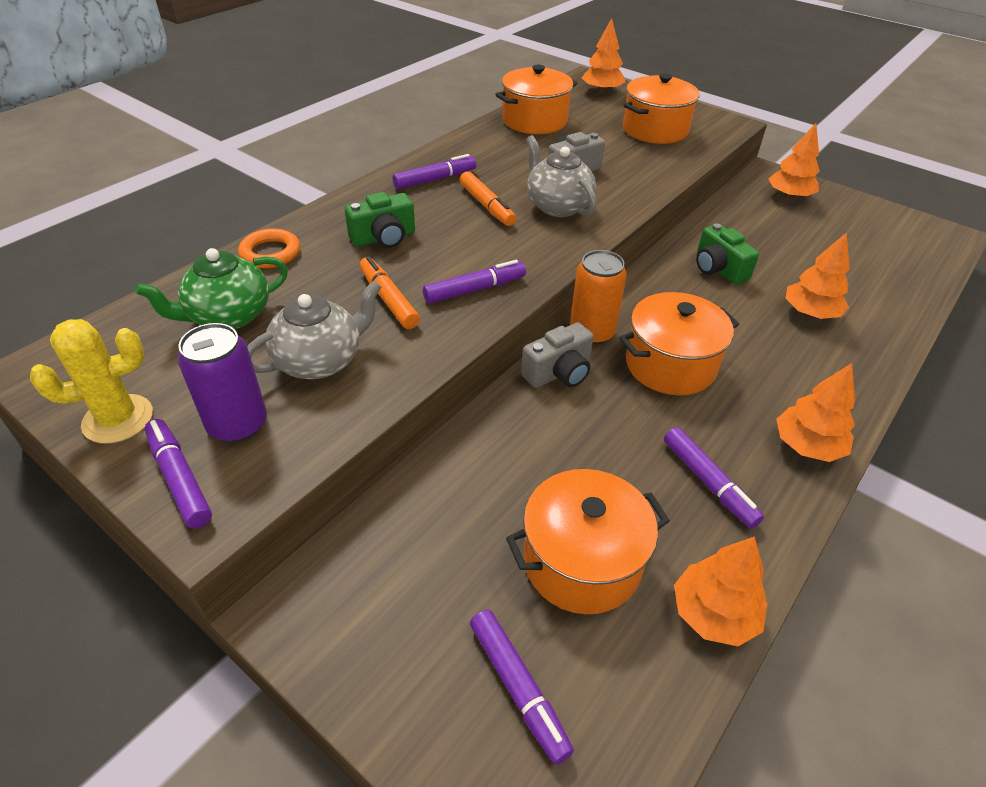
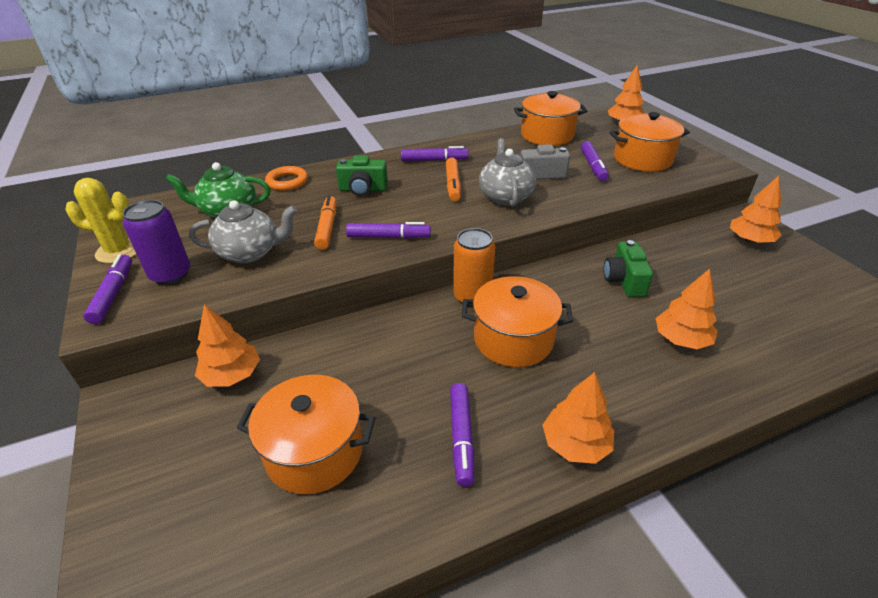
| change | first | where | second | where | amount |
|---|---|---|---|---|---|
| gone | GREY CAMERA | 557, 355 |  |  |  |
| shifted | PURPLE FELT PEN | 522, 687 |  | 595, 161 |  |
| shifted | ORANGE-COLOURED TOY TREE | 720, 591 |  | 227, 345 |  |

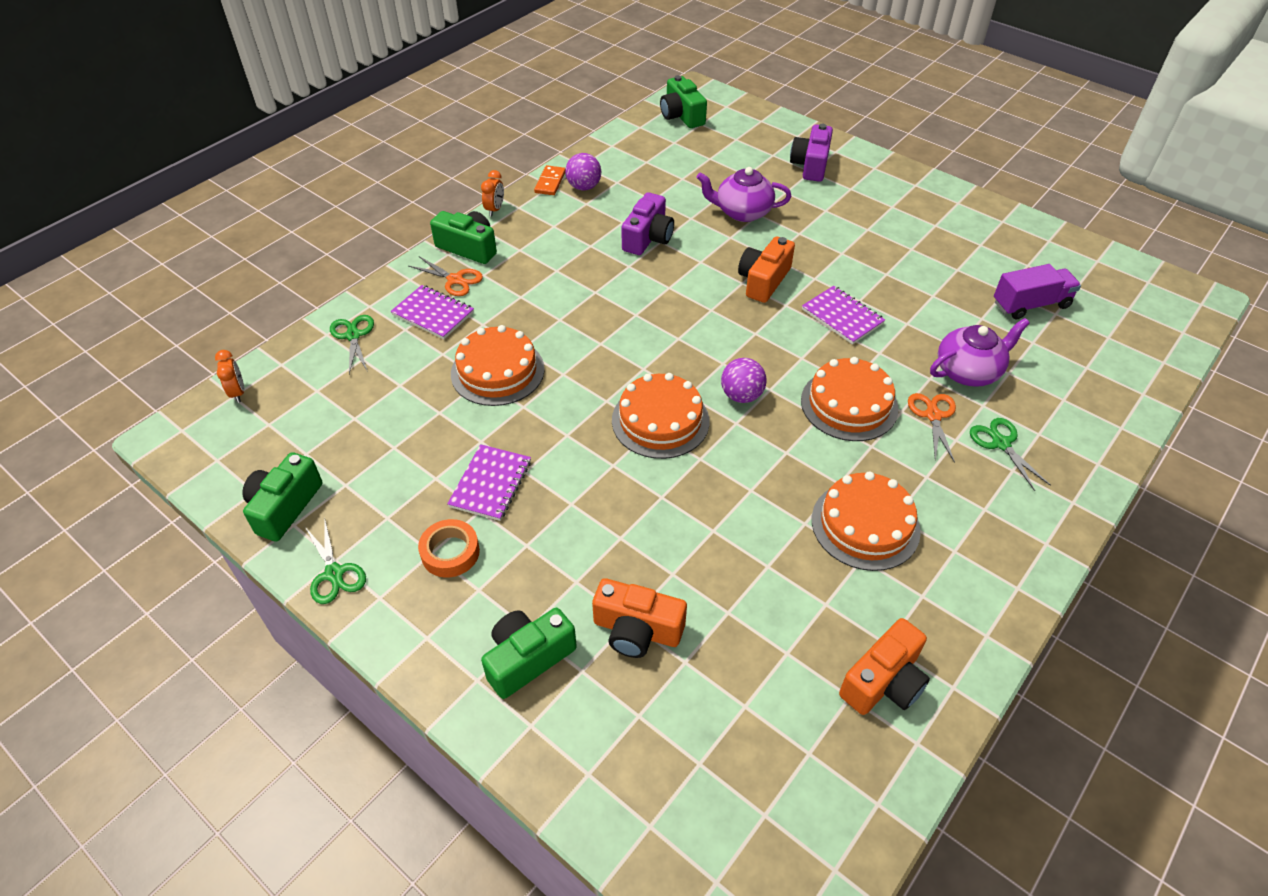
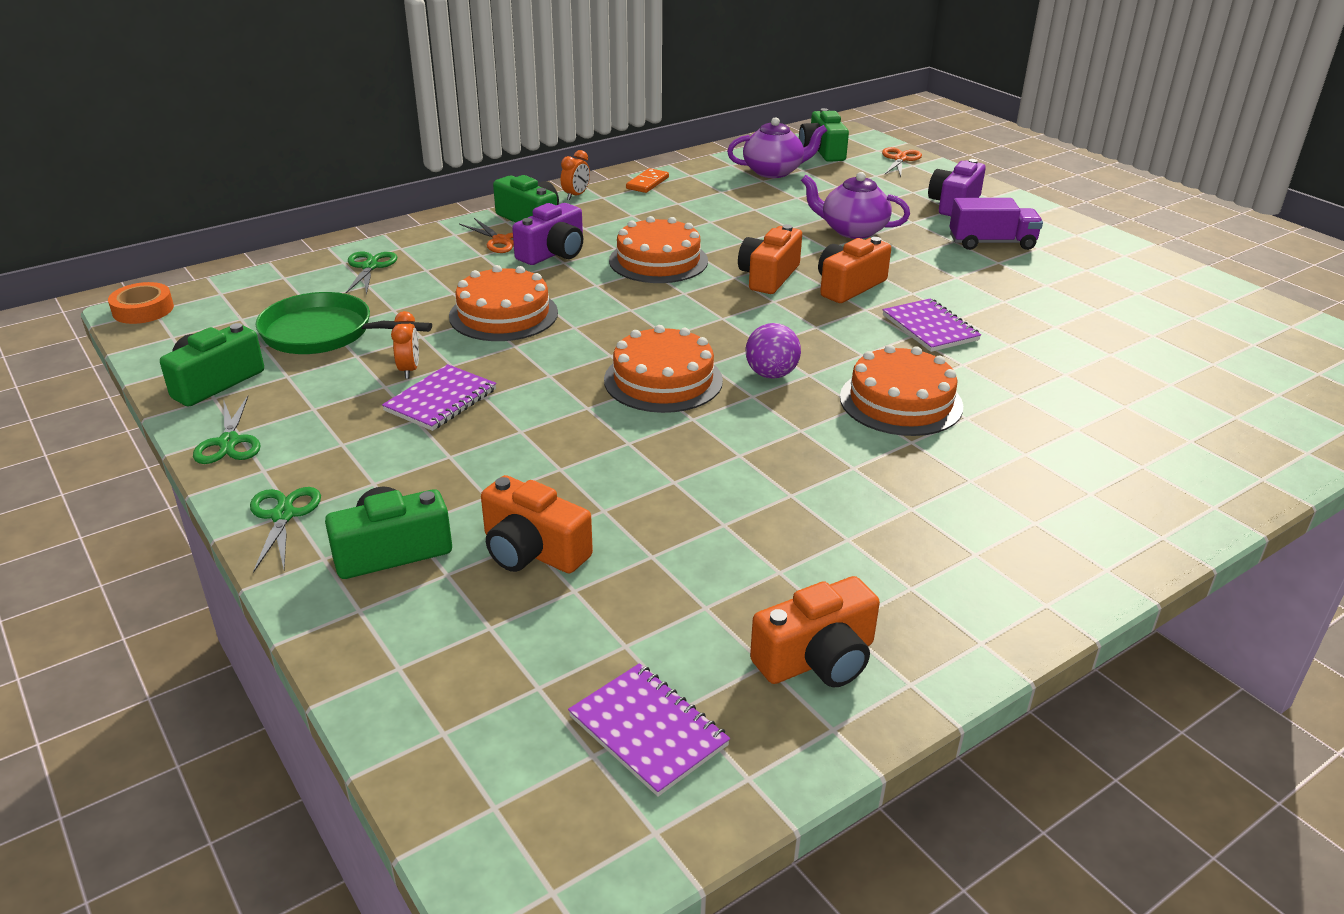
| change | first | where | second | where | amount |
|---|---|---|---|---|---|
| gone | PURPLE SPHERE | 583, 171 |  |  |  |
| new |  |  | GREEN FRYING PAN | 343, 323 |  |
| new |  |  | ORANGE-COLOURED CAMERA | 770, 259 |  |
| shifted | ORANGE-COLOURED ALARM CLOCK | 229, 376 |  | 405, 345 |  |
| shifted | PURPLE NOTEPAD | 432, 312 |  | 649, 730 |  |
| shifted | ORANGE-COLOURED TAPE | 449, 548 |  | 141, 303 |  |
| shifted | PURPLE CAMERA | 647, 223 |  | 547, 234 |  |
| shifted | ORANGE-COLOURED LAYER CAKE | 866, 521 |  | 658, 249 |  |
| shifted | ORANGE-COLOURED SCISSORS | 932, 428 |  | 902, 162 |  |
| shifted | PURPLE TEAPOT | 980, 352 |  | 777, 147 |  |
| shifted | GREEN SCISSORS | 1010, 454 |  | 285, 530 |  |
| shifted | PURPLE TOY TRUCK | 1037, 291 |  | 996, 224 |  |

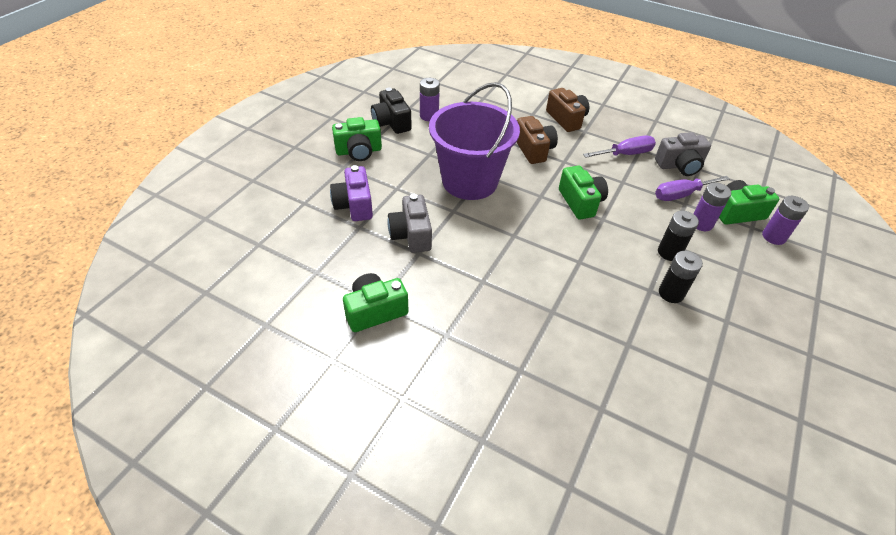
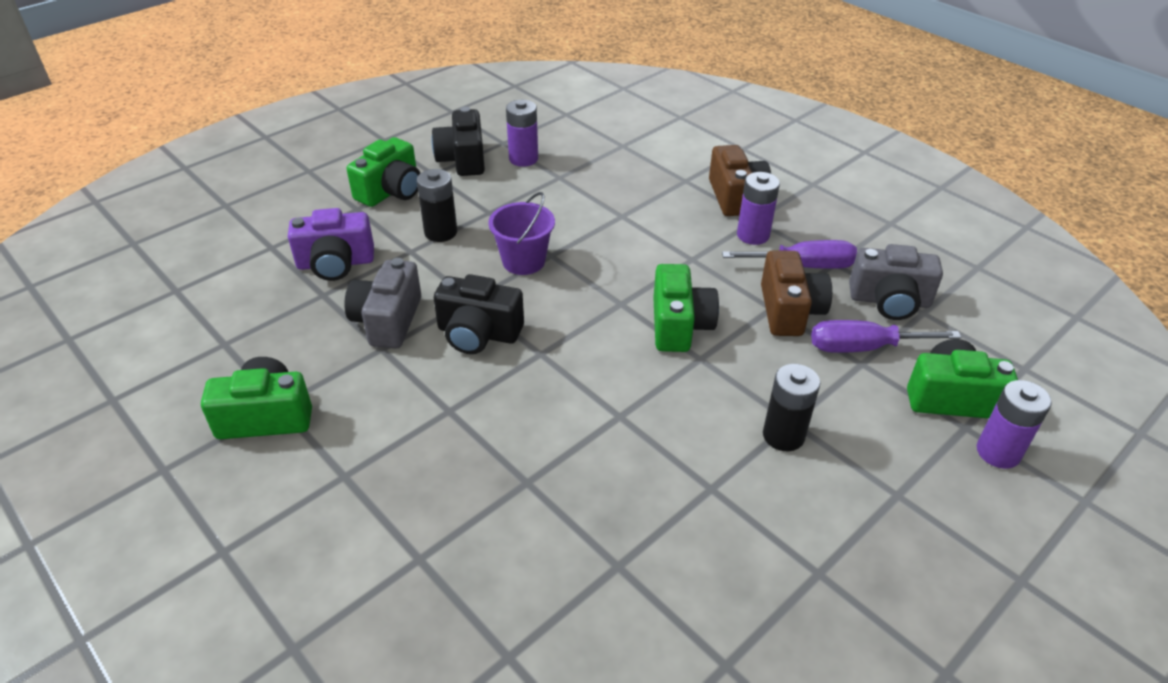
| change | first | where | second | where | amount |
|---|---|---|---|---|---|
| new |  |  | EBONY CAMERA | 479, 314 |  |
| shifted | RUSSET CAMERA | 537, 140 |  | 796, 293 |  |
| shifted | EBONY AA BATTERY | 681, 277 |  | 437, 205 |  |
| shifted | PURPLE AA BATTERY | 712, 206 |  | 758, 208 |  |
| rotated | PURPLE CAMERA | 351, 193 |  | 331, 244 | 105 degrees counterclockwise |
| rotated | GREEN CAMERA | 357, 139 |  | 383, 172 | 60 degrees counterclockwise |
| scaled | PURPLE PAIL | 474, 141 |  | 521, 233 | x0.48 |

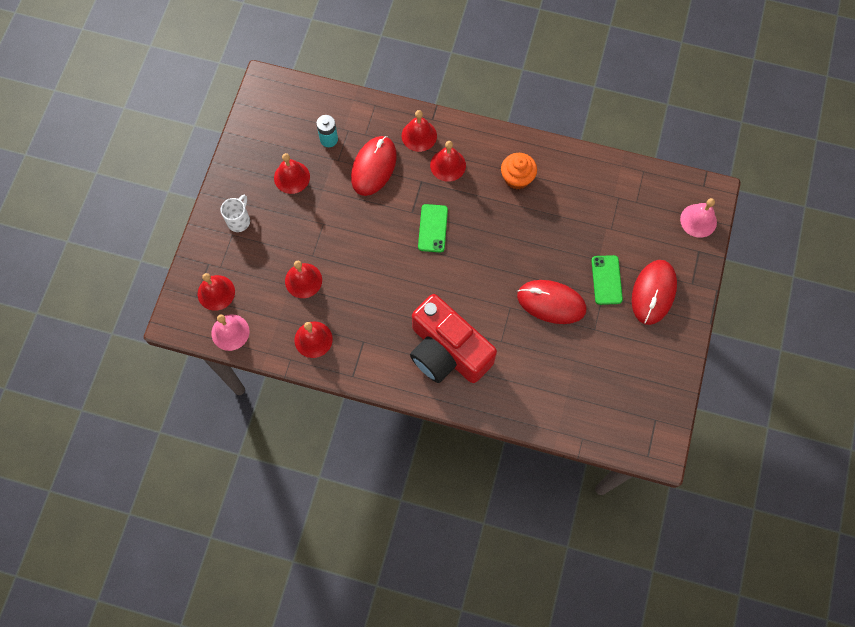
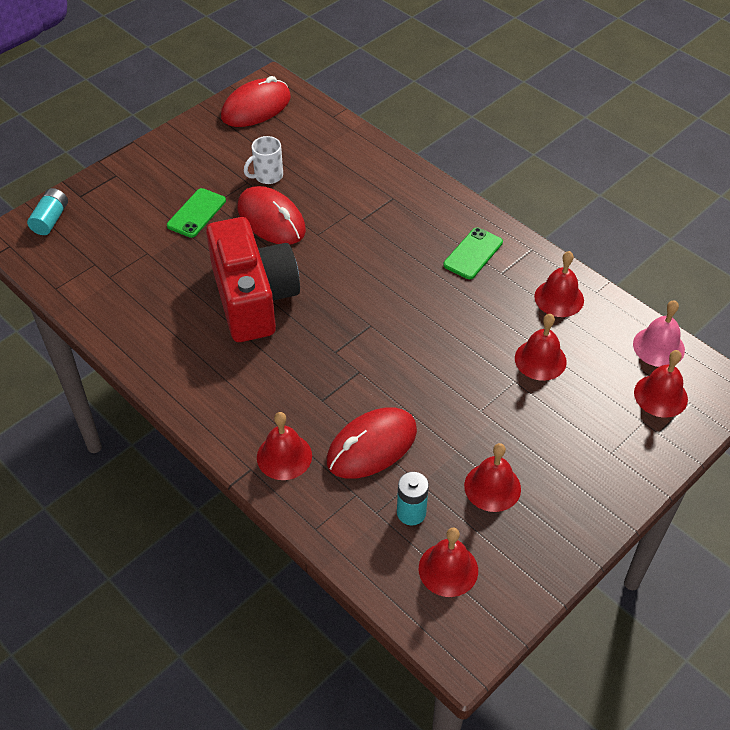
| change | first | where | second | where | amount |
|---|---|---|---|---|---|
| gone | ORANGE-COLOURED MUFFIN | 519, 171 |  |  |  |
| shifted | PURE WHITE MUG | 235, 213 |  | 263, 160 |  |
| shifted | SCARLET CAMERA | 453, 338 |  | 253, 279 |  |
| shifted | GREEN SMARTPHONE | 433, 228 |  | 473, 253 |  |
| shifted | SCARLET HAND BELL | 448, 161 |  | 448, 562 |  |
| shifted | SCARLET MOUSE | 654, 292 |  | 256, 101 |  |
| swapped | PINK HAND BELL | 698, 218 | TEAL AA BATTERY | 47, 211 |  |

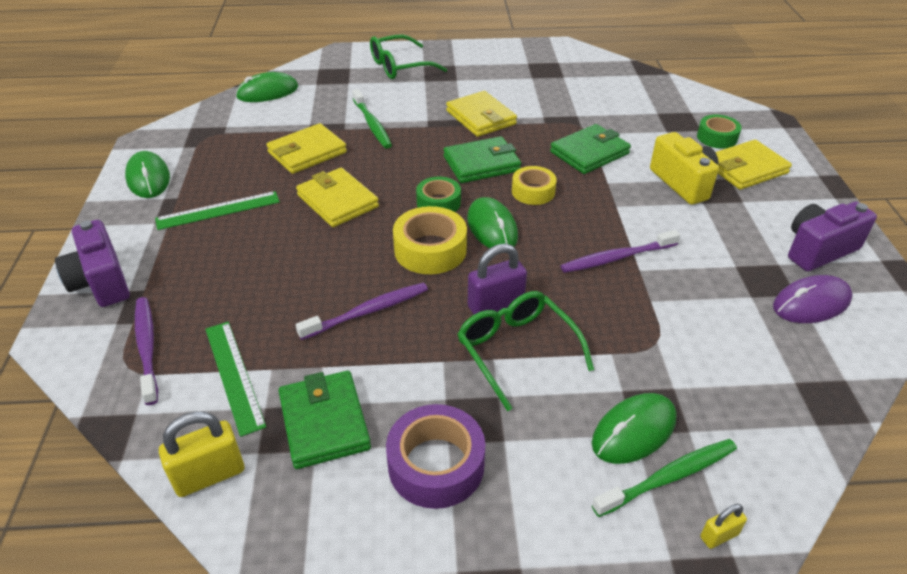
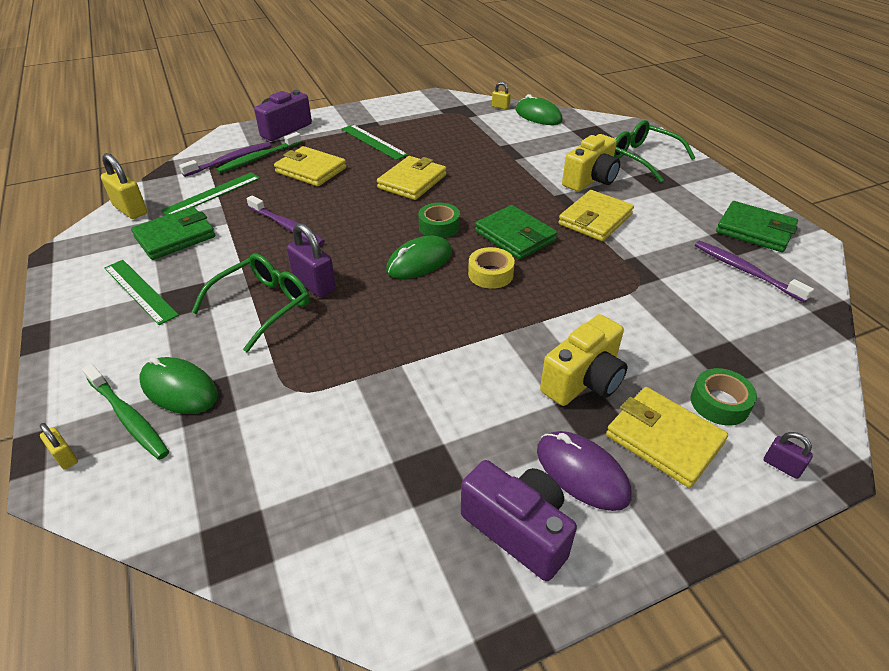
| change | first | where | second | where | amount |
|---|---|---|---|---|---|
| gone | GREEN MOUSE | 147, 174 |  |  |  |
| gone | BRIGHT YELLOW TAPE | 430, 240 |  |  |  |
| new |  |  | BRIGHT YELLOW PADLOCK | 501, 96 |  |
| new |  |  | BRIGHT YELLOW CAMERA | 591, 163 |  |
| new |  |  | PURPLE PADLOCK | 788, 455 |  |
| shifted | BRIGHT YELLOW CARD WALLET | 306, 148 |  | 310, 166 |  |
| shifted | GREEN TOOTH BRUSH | 372, 119 |  | 259, 152 |  |
| shifted | GREEN CARD WALLET | 590, 149 |  | 757, 226 |  |
| shifted | PURPLE TOOTH BRUSH | 620, 251 |  | 754, 272 |  |
| shifted | PURPLE MOUSE | 813, 299 |  | 584, 471 |  |
| swapped | PURPLE TAPE | 435, 456 | GREEN STRAIGHTEDGE | 141, 292 |  |

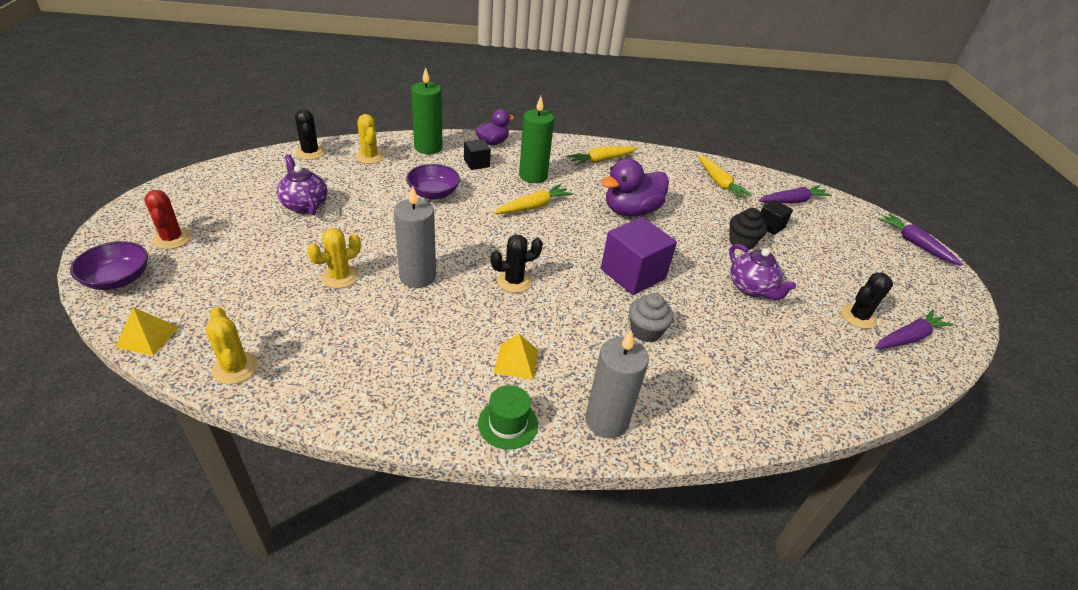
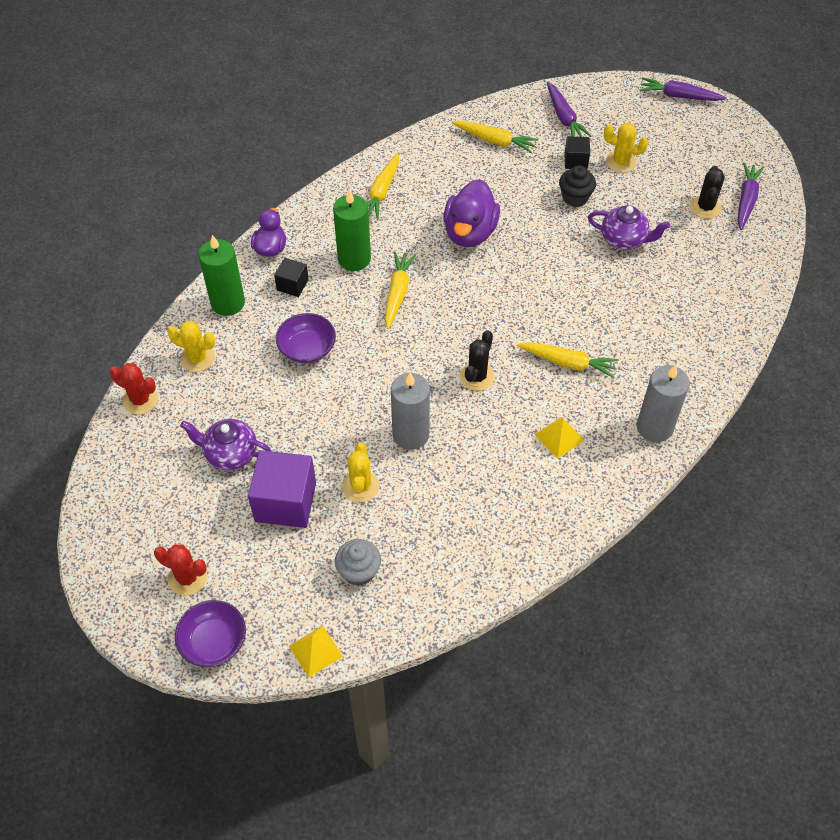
| change | first | where | second | where | amount |
|---|---|---|---|---|---|
| gone | GREEN HAT | 508, 417 |  |  |  |
| new |  |  | BRIGHT YELLOW TOY CARROT | 568, 360 |  |
| shifted | BRIGHT YELLOW PRICKLY PLANT | 232, 345 |  | 626, 148 |  |
| shifted | PURPLE CUBE | 639, 256 |  | 282, 489 |  |
| shifted | GREY MUFFIN | 651, 317 |  | 358, 562 |  |
| repainted | EBONY PRICKLY PLANT | 310, 134 | SCARLET PRICKLY PLANT | 134, 389 |  |
| rotated | PURPLE TOY CARROT | 795, 194 |  | 569, 109 | 135 degrees clockwise |

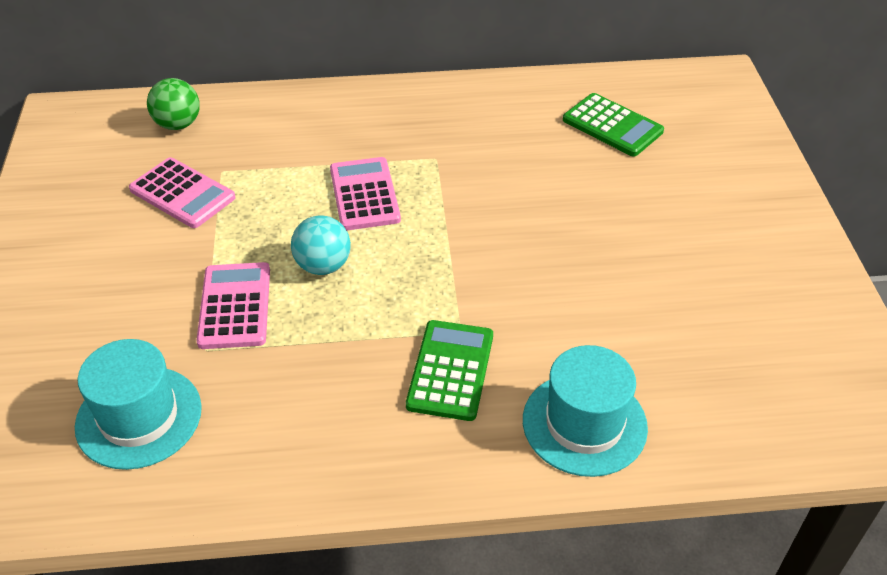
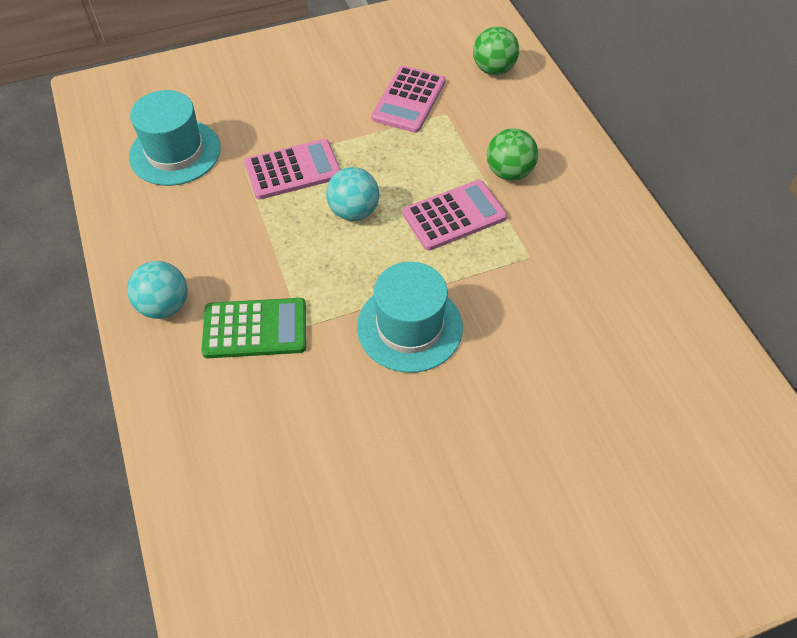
| change | first | where | second | where | amount |
|---|---|---|---|---|---|
| gone | GREEN ADDING MACHINE | 613, 125 |  |  |  |
| new |  |  | TEAL SPHERE | 157, 290 |  |
| new |  |  | GREEN SPHERE | 512, 154 |  |
| shifted | TEAL HAT | 585, 411 |  | 410, 317 |  |

